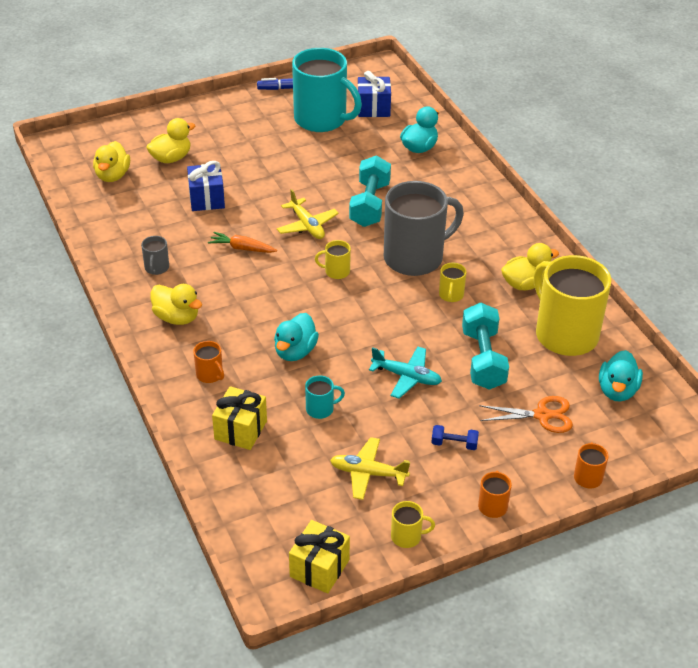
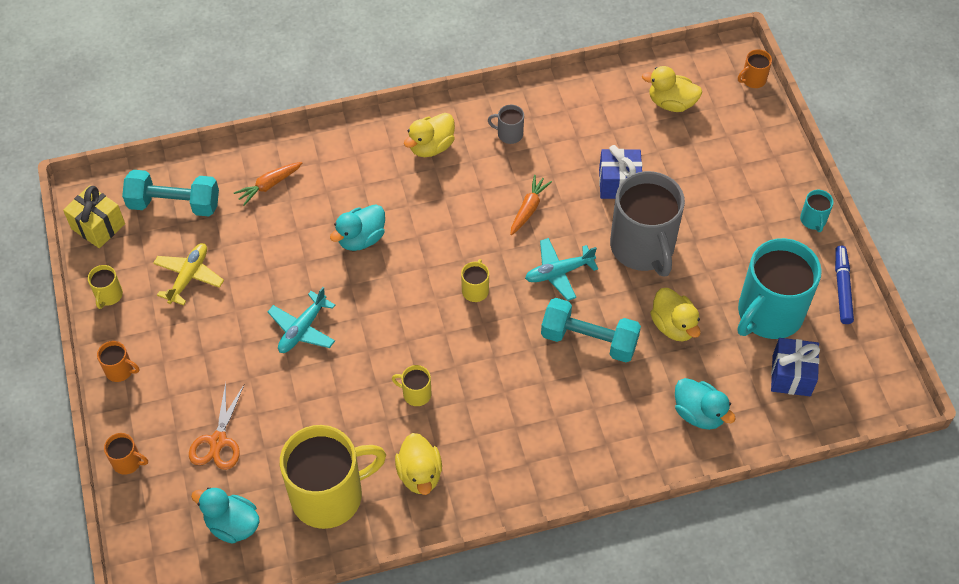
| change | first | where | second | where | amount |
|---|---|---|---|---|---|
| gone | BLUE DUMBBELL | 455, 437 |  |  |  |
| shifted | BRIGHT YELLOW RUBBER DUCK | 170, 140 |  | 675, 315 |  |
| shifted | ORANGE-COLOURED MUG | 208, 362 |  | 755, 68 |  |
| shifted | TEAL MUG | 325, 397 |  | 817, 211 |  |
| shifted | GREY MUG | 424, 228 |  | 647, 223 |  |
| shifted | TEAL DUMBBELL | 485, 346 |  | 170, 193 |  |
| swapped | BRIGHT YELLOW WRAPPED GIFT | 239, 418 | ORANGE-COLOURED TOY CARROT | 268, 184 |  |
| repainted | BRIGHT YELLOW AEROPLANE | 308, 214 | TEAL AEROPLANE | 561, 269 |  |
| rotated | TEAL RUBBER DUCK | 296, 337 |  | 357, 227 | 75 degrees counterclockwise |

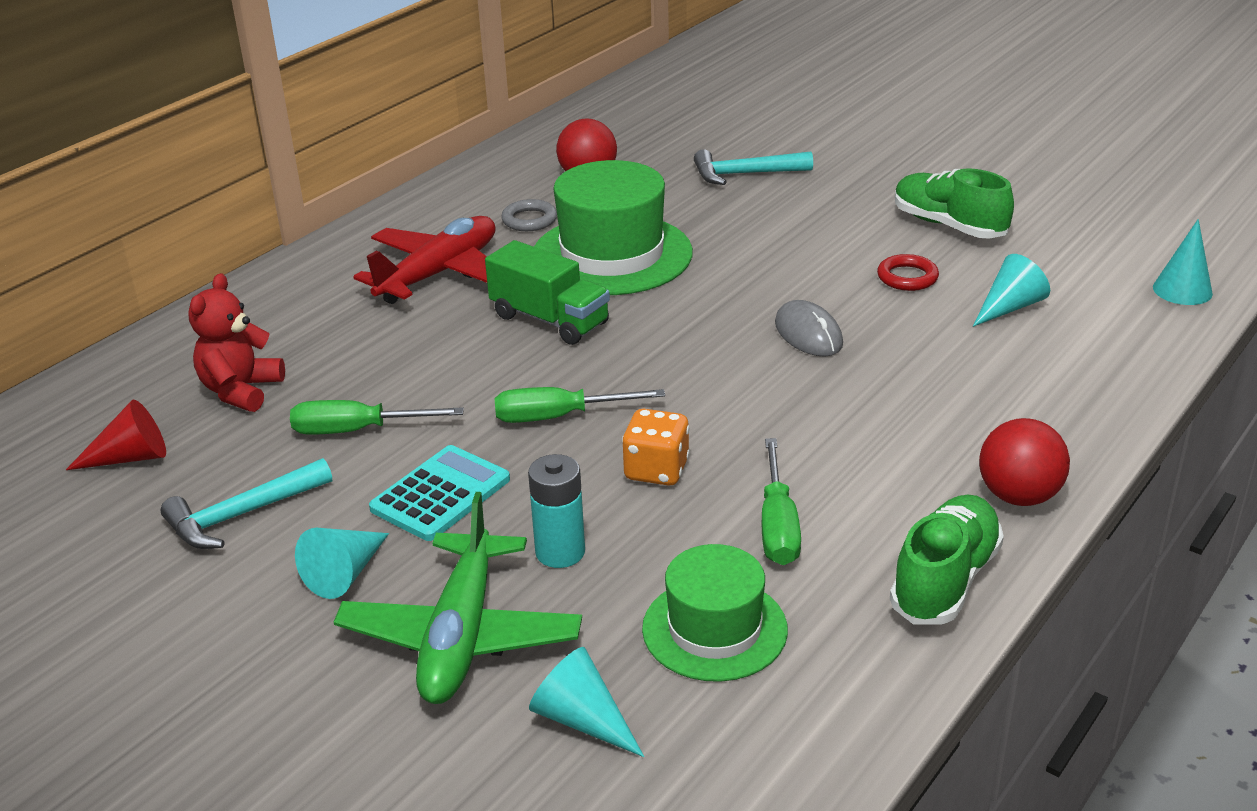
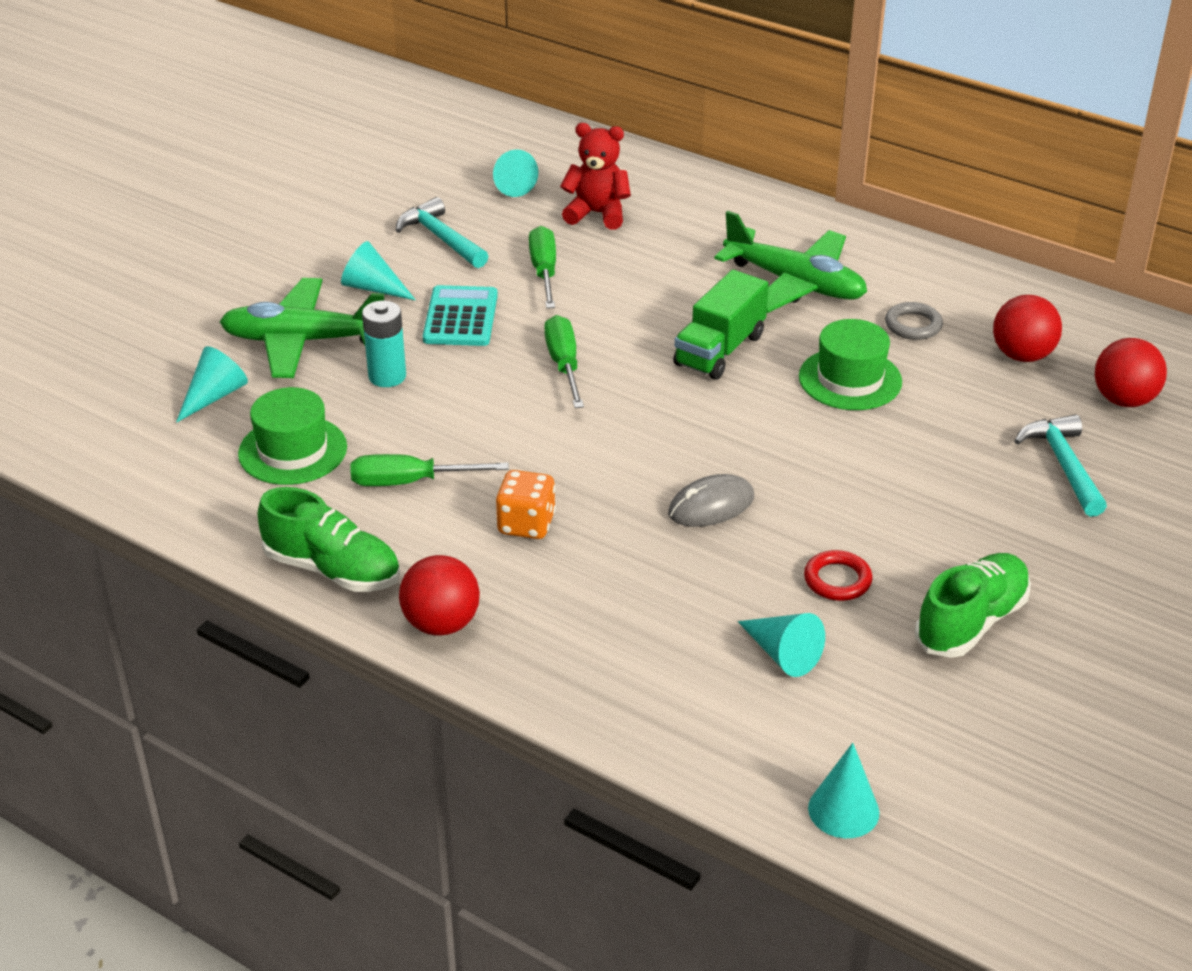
| change | first | where | second | where | amount |
|---|---|---|---|---|---|
| new |  |  | SCARLET SPHERE | 1131, 372 |  |
| shifted | ORANGE-COLOURED DIE | 656, 447 |  | 526, 504 |  |
| repainted | SCARLET CONE SHAPE | 116, 435 | TEAL CONE SHAPE | 515, 173 |  |
| repainted | SCARLET AEROPLANE | 424, 260 | GREEN AEROPLANE | 790, 262 |  |
| rotated | TEAL ADDING MACHINE | 439, 493 |  | 460, 315 | 120 degrees counterclockwise |
| scaled | GREEN HAT | 613, 227 |  | 850, 364 | x0.62 |

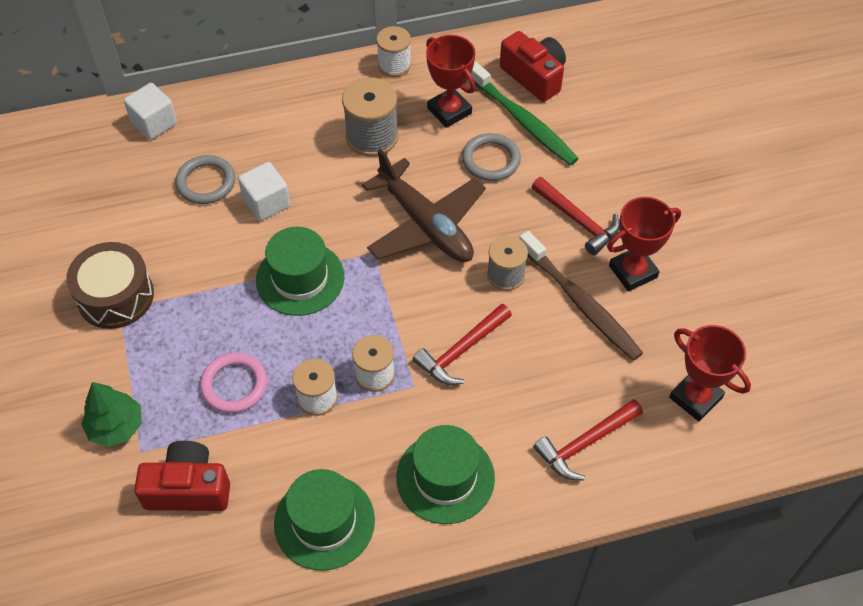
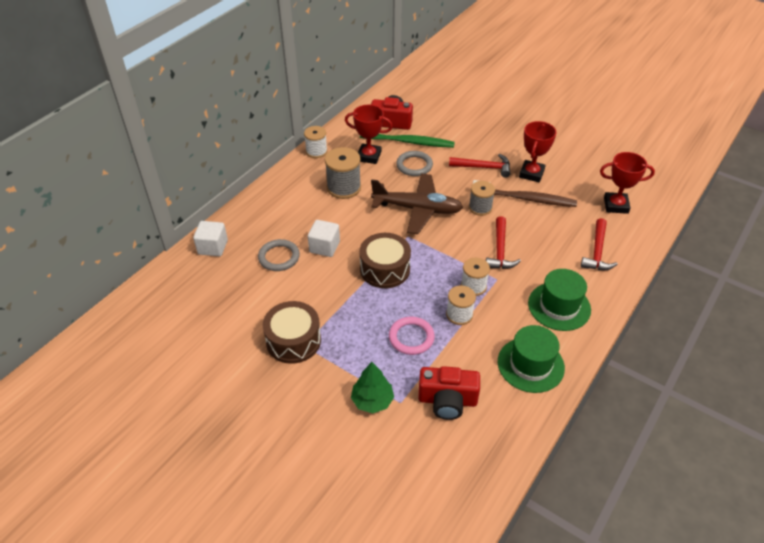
| change | first | where | second | where | amount |
|---|---|---|---|---|---|
| swapped | GREEN HAT | 300, 271 | RUSSET SNARE DRUM | 385, 260 |  |
| rotated | SCARLET CAMERA | 182, 476 |  | 449, 393 | 135 degrees counterclockwise |

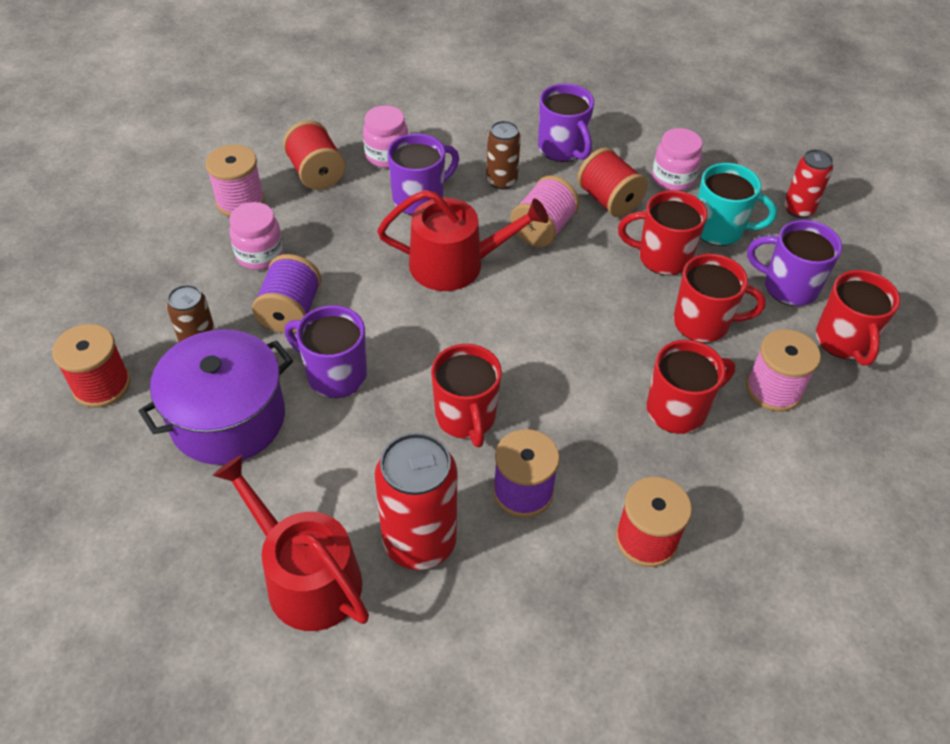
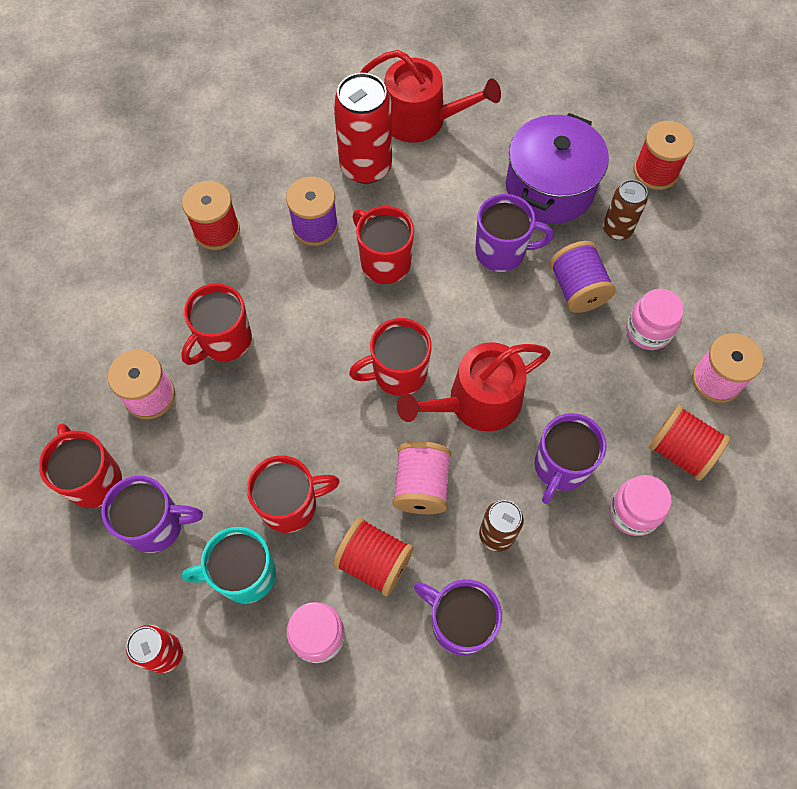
| change | first | where | second | where | amount |
|---|---|---|---|---|---|
| shifted | SCARLET MUG | 719, 298 |  | 390, 357 |  |

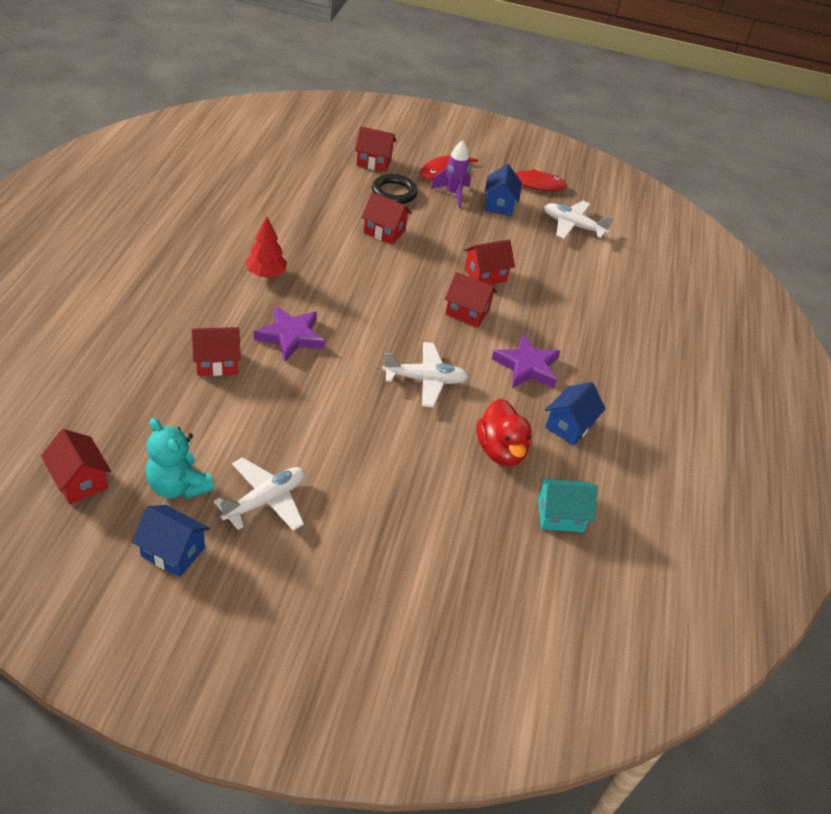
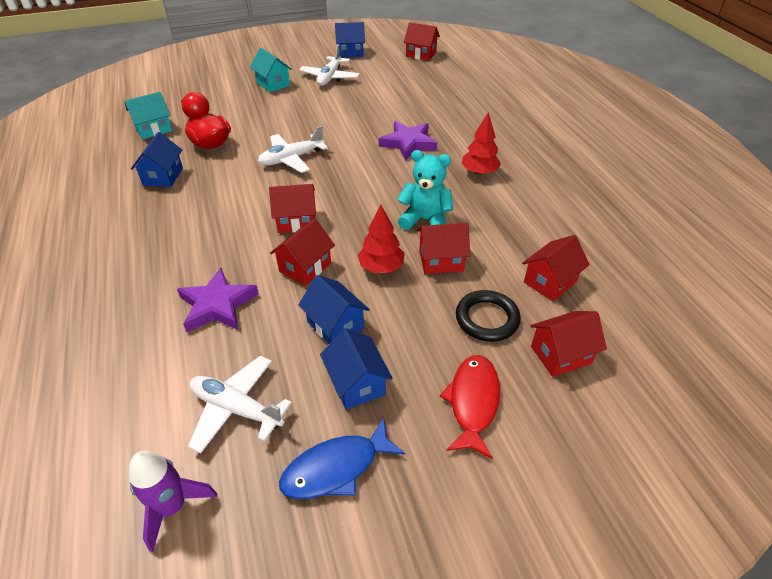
| change | first | where | second | where | amount |
|---|---|---|---|---|---|
| new |  |  | TEAL HOUSE | 271, 70 |  |
| new |  |  | BLUE HOUSE | 334, 309 |  |
| new |  |  | SCARLET TOY TREE | 381, 239 |  |
| shifted | TEAL TEDDY | 180, 458 |  | 425, 190 |  |
| shifted | SCARLET HOUSE | 216, 351 |  | 556, 268 |  |
| shifted | PURPLE TOY ROCKET | 451, 174 |  | 173, 501 |  |
| shifted | PURPLE STAR | 526, 361 |  | 218, 300 |  |
| repainted | SCARLET FISH | 533, 179 | BLUE FISH | 342, 458 |  |
| rotated | PURE WHITE AEROPLANE | 578, 220 |  | 240, 405 | 150 degrees counterclockwise |

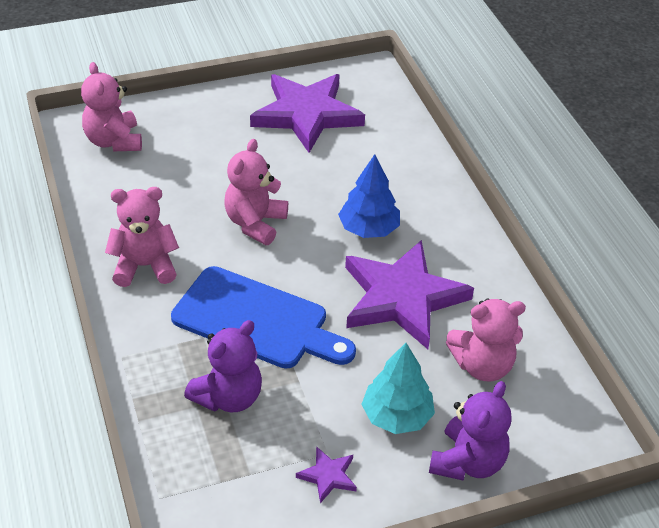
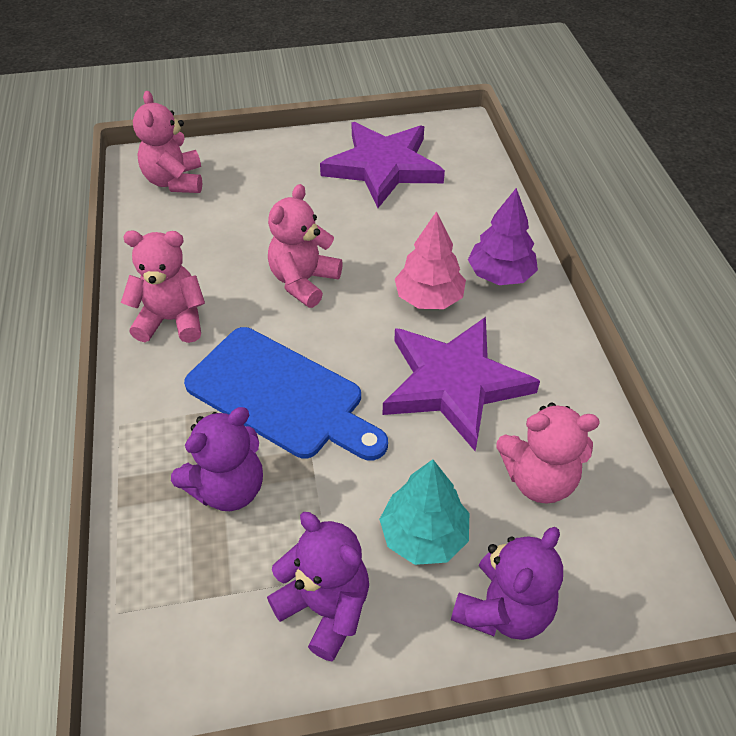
| change | first | where | second | where | amount |
|---|---|---|---|---|---|
| new |  |  | PURPLE TOY TREE | 503, 236 |  |
| swapped | PURPLE STAR | 326, 474 | PURPLE TEDDY | 318, 587 |  |
| repainted | BLUE TOY TREE | 369, 196 | PINK TOY TREE | 430, 260 |  |

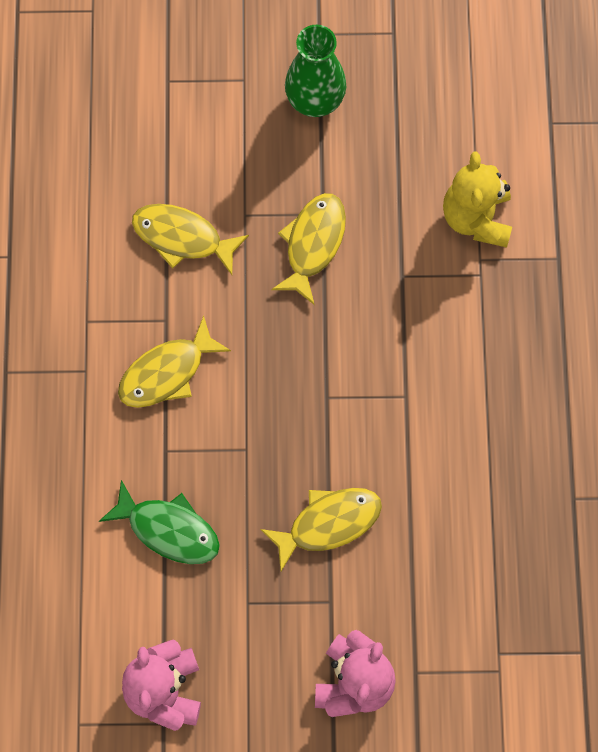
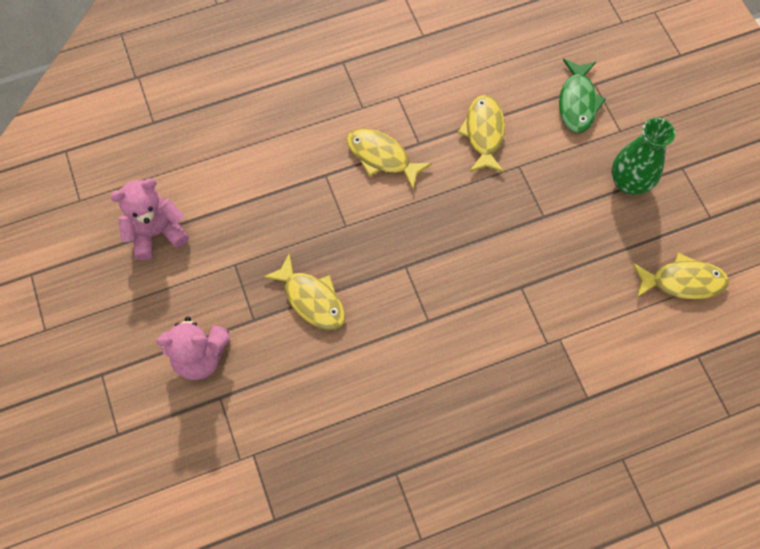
| change | first | where | second | where | amount |
|---|---|---|---|---|---|
| gone | BRIGHT YELLOW TEDDY | 477, 200 |  |  |  |
| shifted | GREEN FISH | 159, 522 |  | 582, 96 |  |
| shifted | BRIGHT YELLOW FISH | 308, 249 |  | 681, 276 |  |

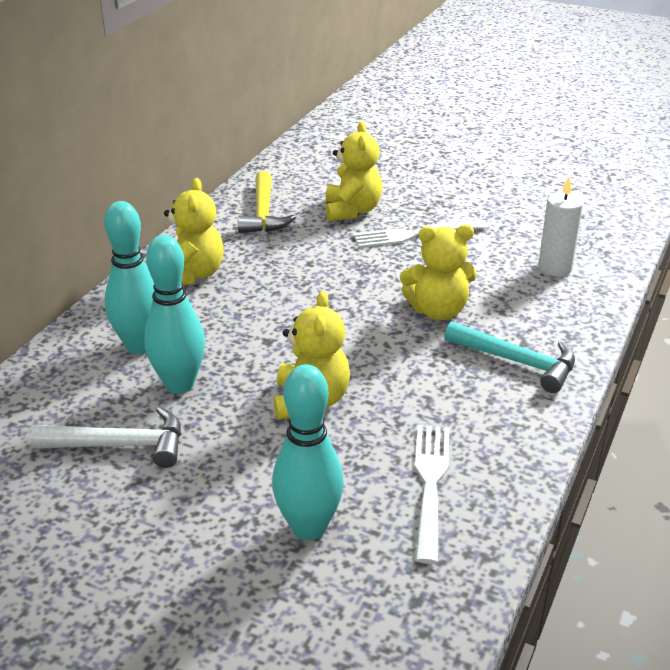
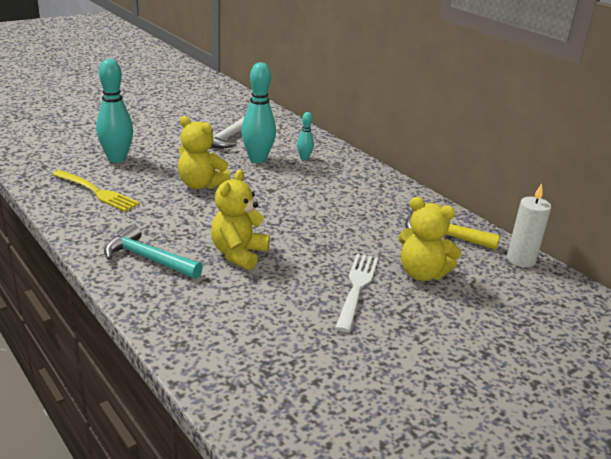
| change | first | where | second | where | amount |
|---|---|---|---|---|---|
| gone | BRIGHT YELLOW TEDDY | 194, 231 |  |  |  |
| shifted | PURE WHITE CANDLE | 560, 227 |  | 529, 225 |  |
| repainted | PURE WHITE FORK | 432, 494 | BRIGHT YELLOW FORK | 96, 191 |  |
| rotated | TEAL CLAW HAMMER | 509, 357 |  | 153, 252 | 60 degrees clockwise |
| scaled | TEAL TENPIN | 129, 277 |  | 305, 136 | x0.50 |

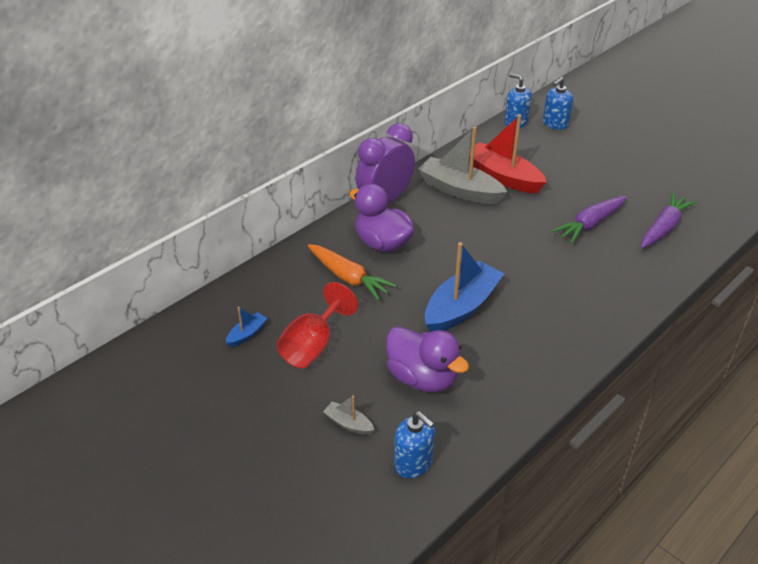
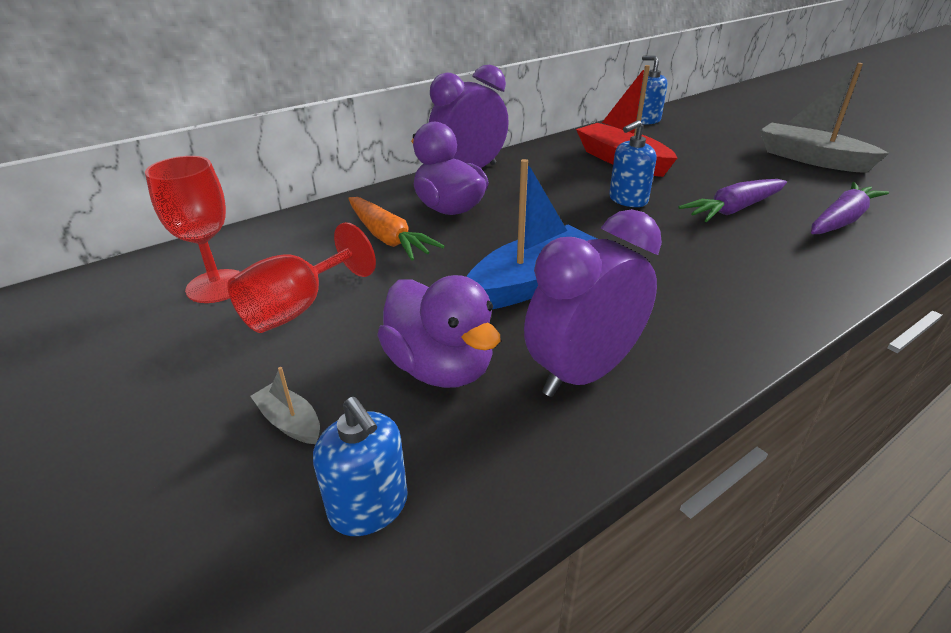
| change | first | where | second | where | amount |
|---|---|---|---|---|---|
| new |  |  | PURPLE ALARM CLOCK | 593, 303 |  |
| shifted | GREY SAILBOAT | 462, 165 |  | 824, 118 |  |
| shifted | BLUE SOAP PUMP | 558, 103 |  | 632, 163 |  |
| swapped | BLUE SAILBOAT | 247, 327 | SCARLET WINE GLASS | 192, 229 |  |

